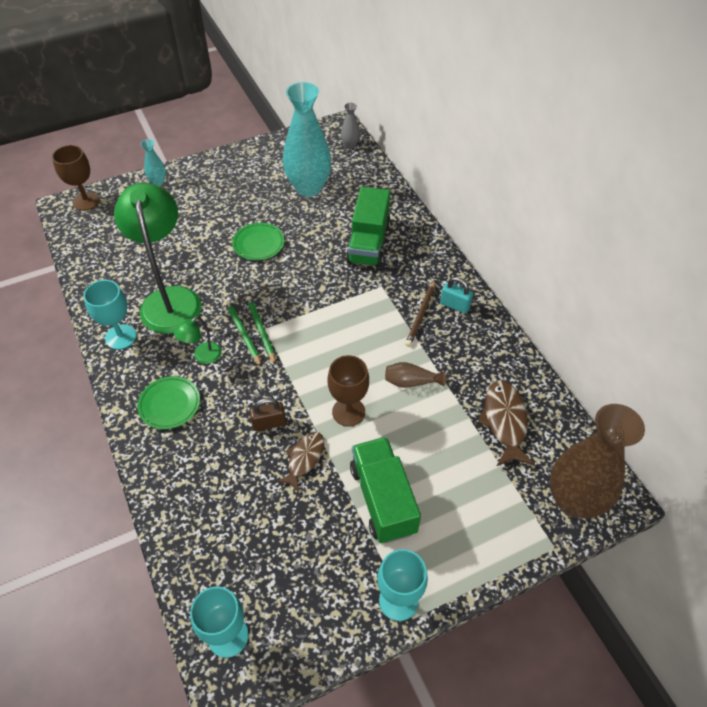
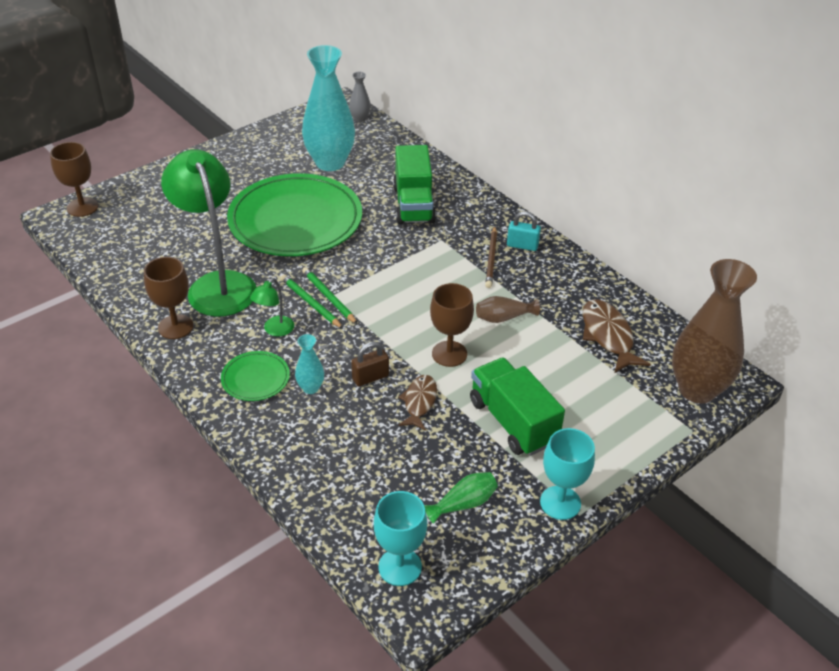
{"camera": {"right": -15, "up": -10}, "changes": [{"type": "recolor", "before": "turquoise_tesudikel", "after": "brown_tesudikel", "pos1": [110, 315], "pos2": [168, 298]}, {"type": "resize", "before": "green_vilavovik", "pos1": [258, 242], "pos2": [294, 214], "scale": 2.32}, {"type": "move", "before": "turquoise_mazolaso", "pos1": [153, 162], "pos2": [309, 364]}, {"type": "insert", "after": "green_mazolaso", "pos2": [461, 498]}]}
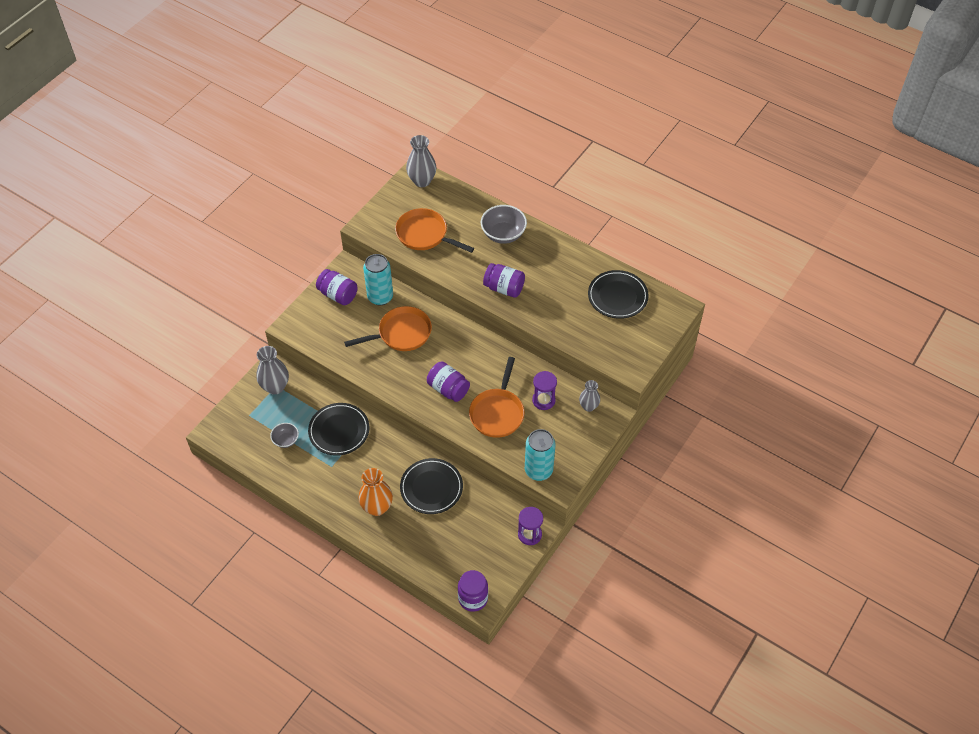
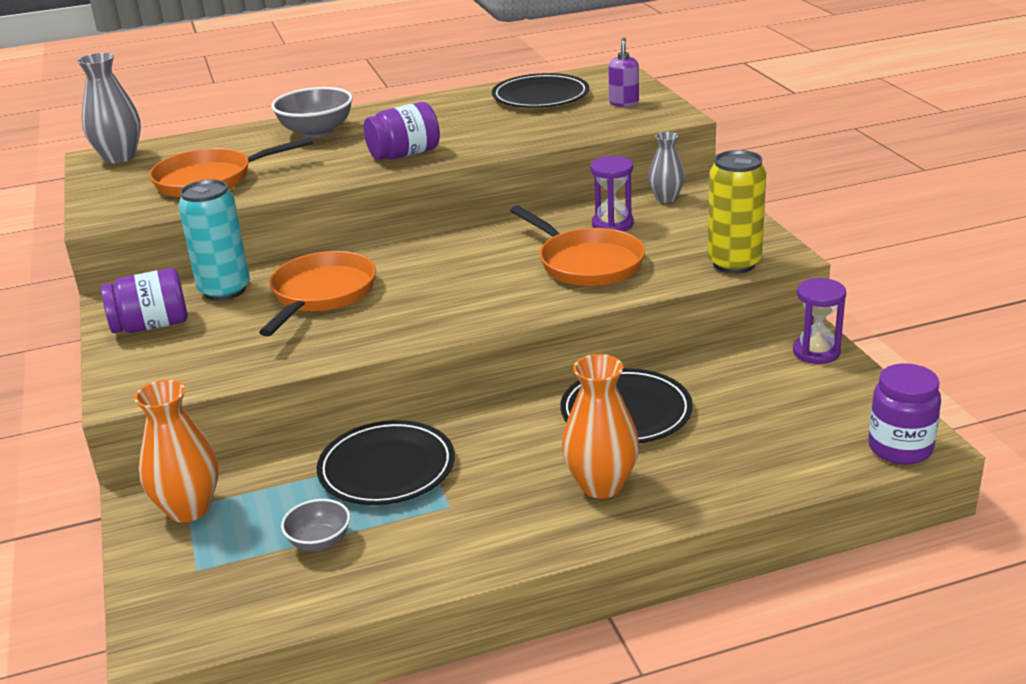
{"camera": {"right": -50, "up": -25}, "changes": [{"type": "recolor", "before": "grey_mazolaso", "after": "orange_mazolaso", "pos1": [272, 370], "pos2": [176, 451]}, {"type": "insert", "after": "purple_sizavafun", "pos2": [623, 72]}, {"type": "recolor", "before": "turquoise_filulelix", "after": "yellow_filulelix", "pos1": [540, 455], "pos2": [736, 212]}, {"type": "delete", "before": "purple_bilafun", "pos1": [448, 381]}]}
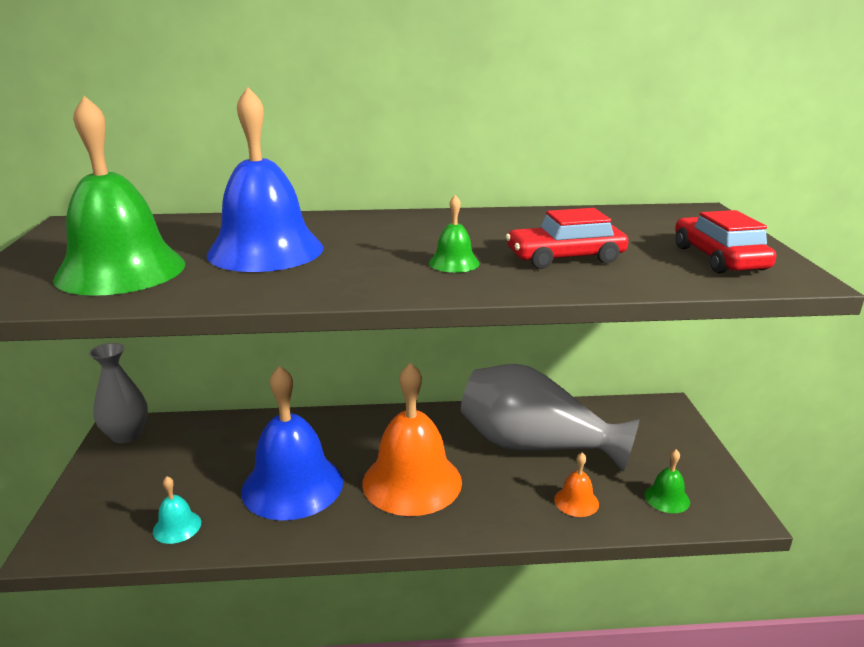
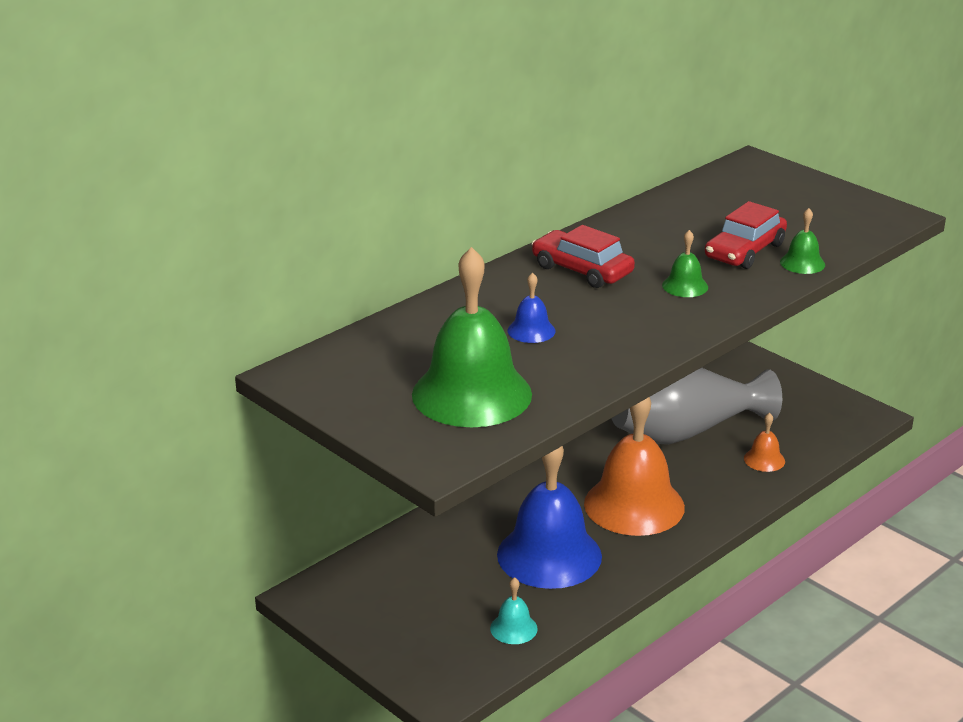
{"camera": {"right": -40, "up": 5}, "changes": [{"type": "resize", "before": "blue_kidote", "pos1": [265, 179], "pos2": [531, 307], "scale": 0.43}, {"type": "move", "before": "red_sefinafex", "pos1": [725, 241], "pos2": [583, 256]}, {"type": "move", "before": "green_kidote", "pos1": [667, 481], "pos2": [802, 241]}, {"type": "delete", "before": "grey_mazolaso", "pos1": [118, 393]}]}
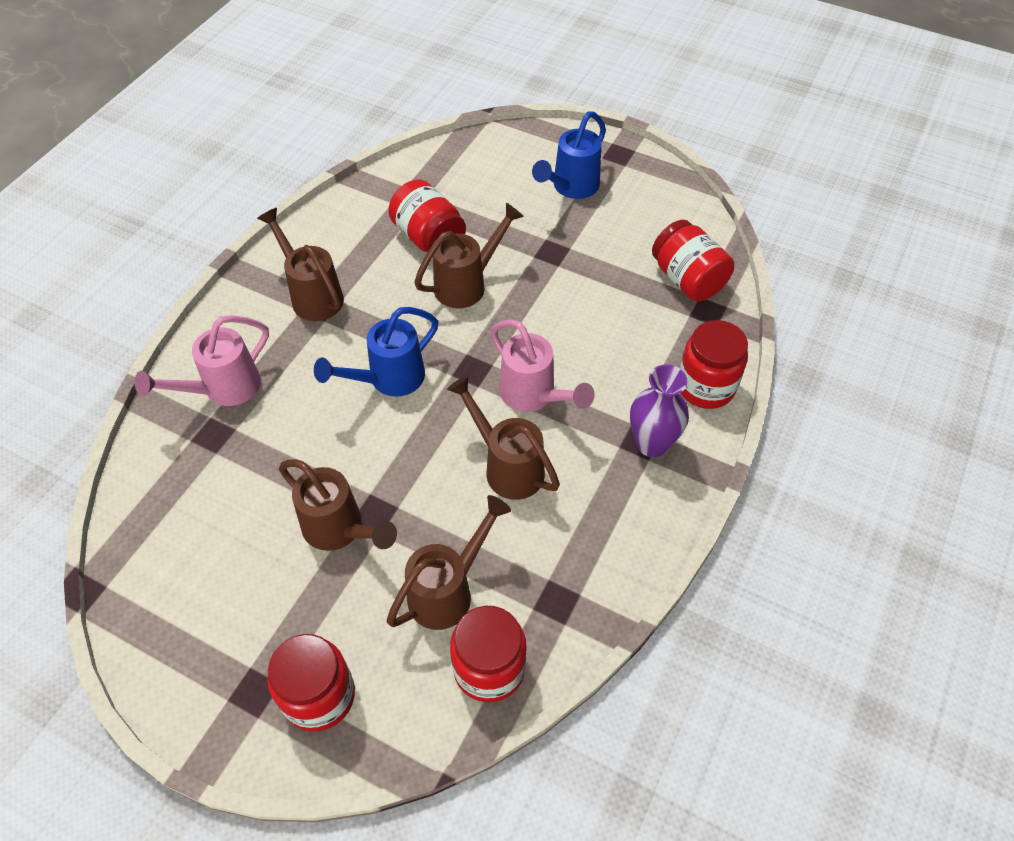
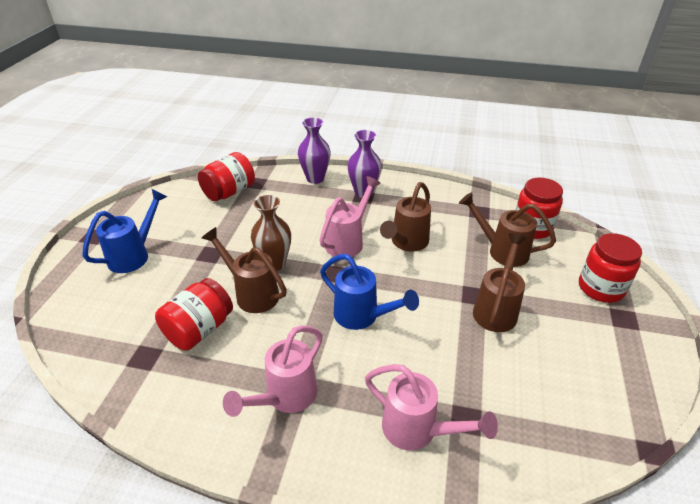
{"camera": {"right": -105, "up": -15}, "changes": [{"type": "rotate", "before": "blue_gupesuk", "pos1": [569, 155], "pos2": [124, 231], "turn": -75}, {"type": "recolor", "before": "brown_gupesuk", "after": "pink_gupesuk", "pos1": [300, 264], "pos2": [273, 371]}, {"type": "insert", "after": "brown_mazolaso", "pos2": [271, 233]}, {"type": "replace", "before": "red_bilafun", "after": "purple_mazolaso", "pos1": [714, 364], "pos2": [314, 150]}]}
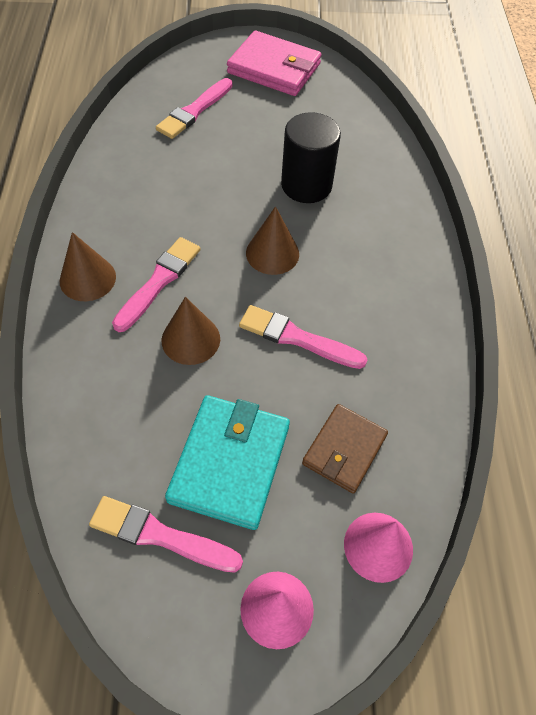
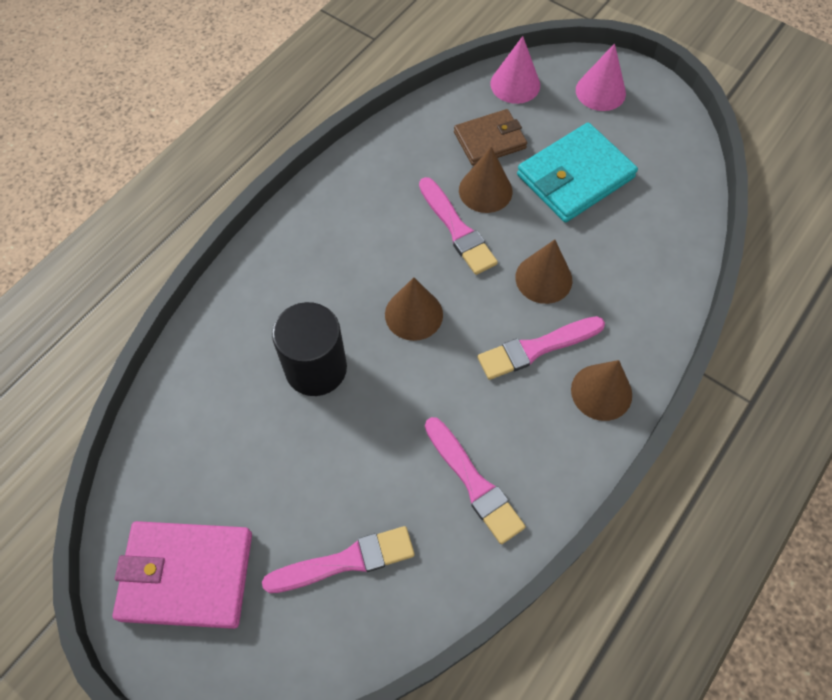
{"camera": {"right": -140, "up": 5}, "changes": [{"type": "rotate", "before": "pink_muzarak", "pos1": [274, 63], "pos2": [182, 575], "turn": -60}, {"type": "move", "before": "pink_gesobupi", "pos1": [166, 534], "pos2": [475, 480]}, {"type": "insert", "after": "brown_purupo", "pos2": [485, 180]}]}
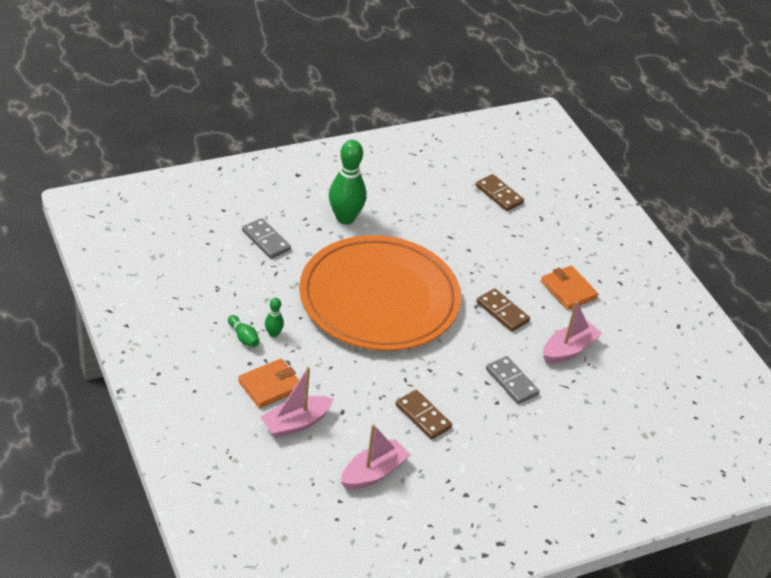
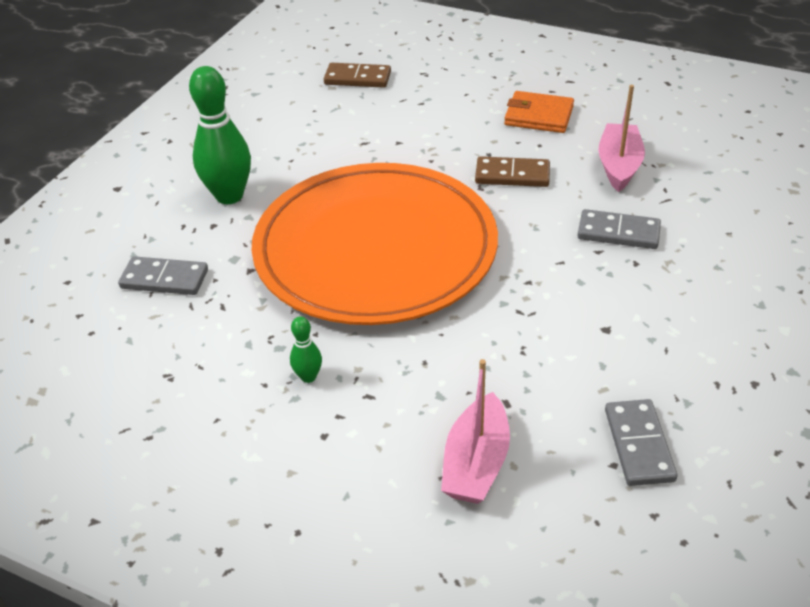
{"camera": {"right": -35, "up": 0}, "changes": [{"type": "replace", "before": "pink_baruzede", "after": "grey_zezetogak", "pos1": [376, 456], "pos2": [641, 442]}, {"type": "delete", "before": "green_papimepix", "pos1": [243, 331]}, {"type": "delete", "before": "orange_muzarak", "pos1": [268, 383]}, {"type": "delete", "before": "brown_zezetogak", "pos1": [424, 415]}]}
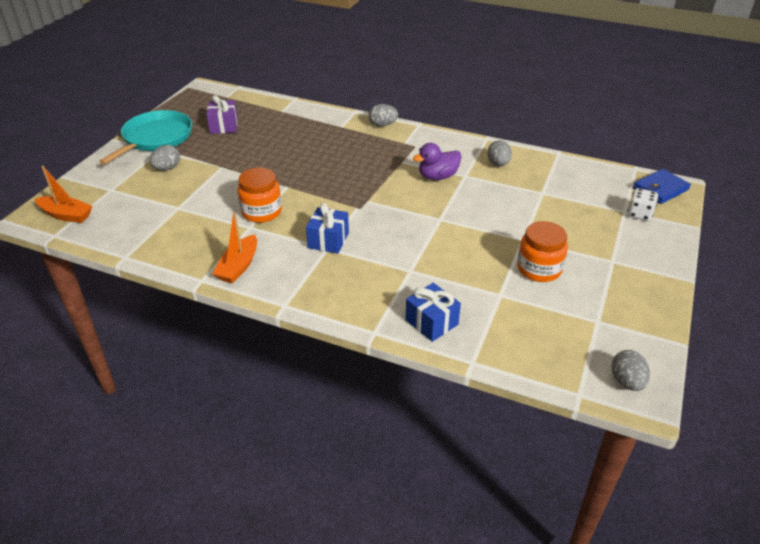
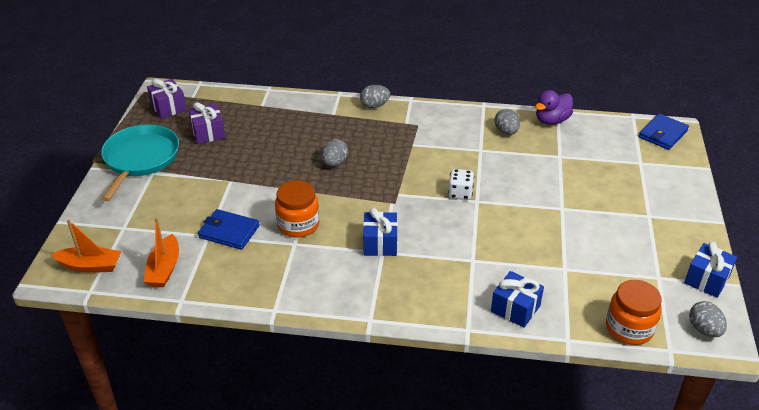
{"camera": {"right": -15, "up": 0}, "changes": [{"type": "move", "before": "orange_baruzede", "pos1": [234, 248], "pos2": [161, 252]}, {"type": "insert", "after": "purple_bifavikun", "pos2": [167, 99]}, {"type": "insert", "after": "blue_muzarak", "pos2": [229, 229]}, {"type": "move", "before": "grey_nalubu", "pos1": [164, 157], "pos2": [335, 152]}, {"type": "move", "before": "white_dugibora", "pos1": [642, 204], "pos2": [461, 184]}, {"type": "move", "before": "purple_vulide", "pos1": [437, 161], "pos2": [554, 107]}, {"type": "move", "before": "orange_bilafun", "pos1": [542, 251], "pos2": [634, 312]}, {"type": "insert", "after": "blue_bifavikun", "pos2": [710, 270]}]}
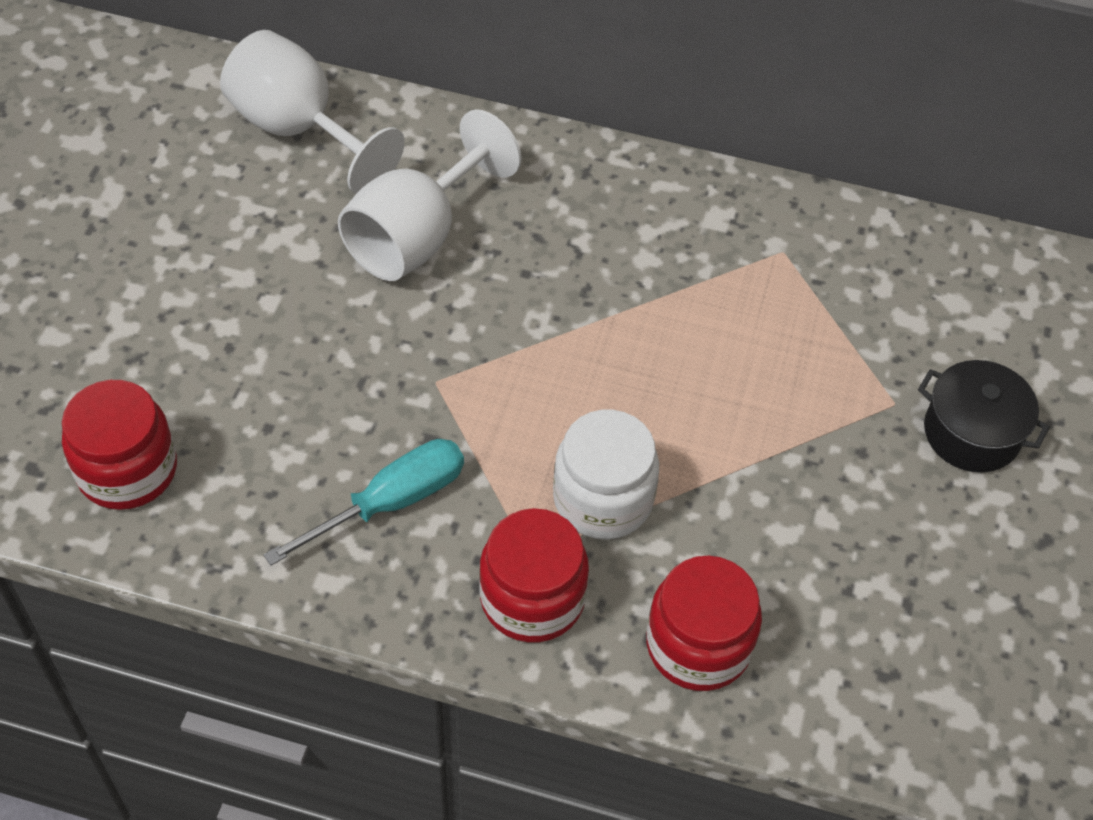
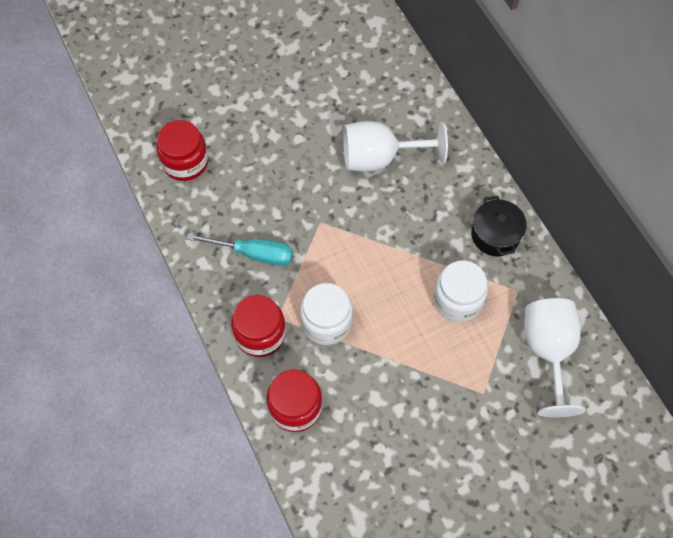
{"camera": {"right": 50, "up": 10}, "changes": [{"type": "insert", "after": "white_bilafun", "pos2": [460, 291]}, {"type": "move", "before": "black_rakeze", "pos1": [984, 416], "pos2": [499, 226]}, {"type": "move", "before": "white_tesudikel", "pos1": [312, 112], "pos2": [555, 358]}]}
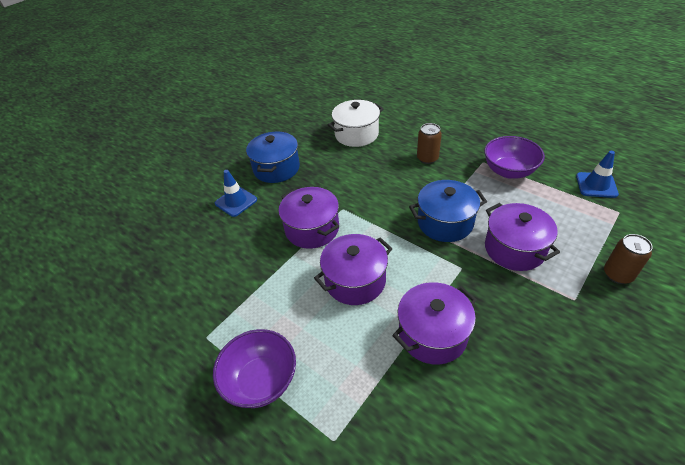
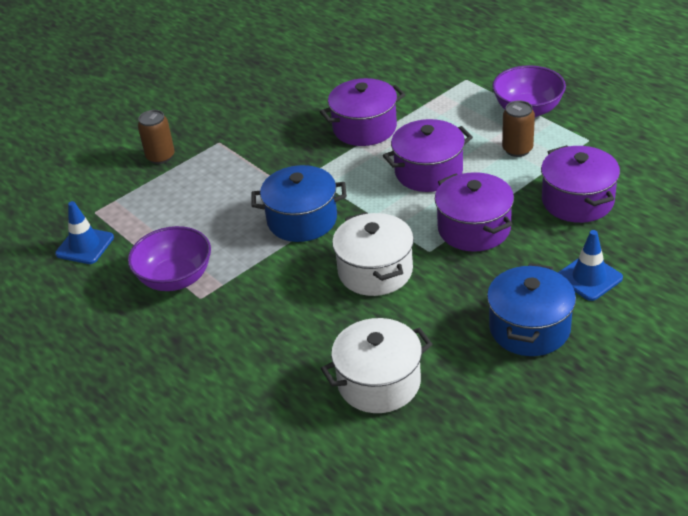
{"camera": {"right": -170, "up": -5}, "changes": [{"type": "insert", "after": "white_rakeze", "pos2": [373, 254]}, {"type": "move", "before": "brown_filulelix", "pos1": [429, 143], "pos2": [518, 129]}, {"type": "move", "before": "purple_rakeze", "pos1": [522, 237], "pos2": [580, 184]}]}
